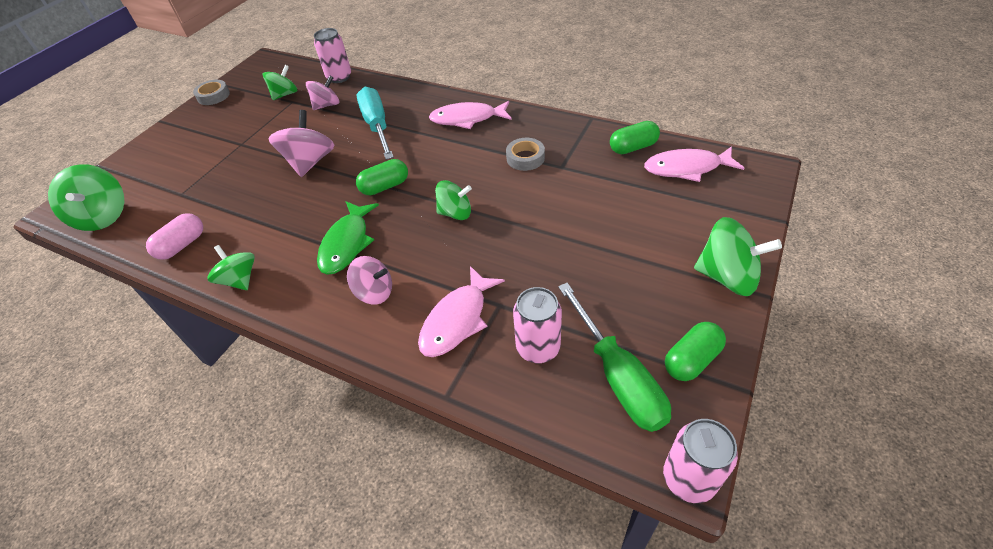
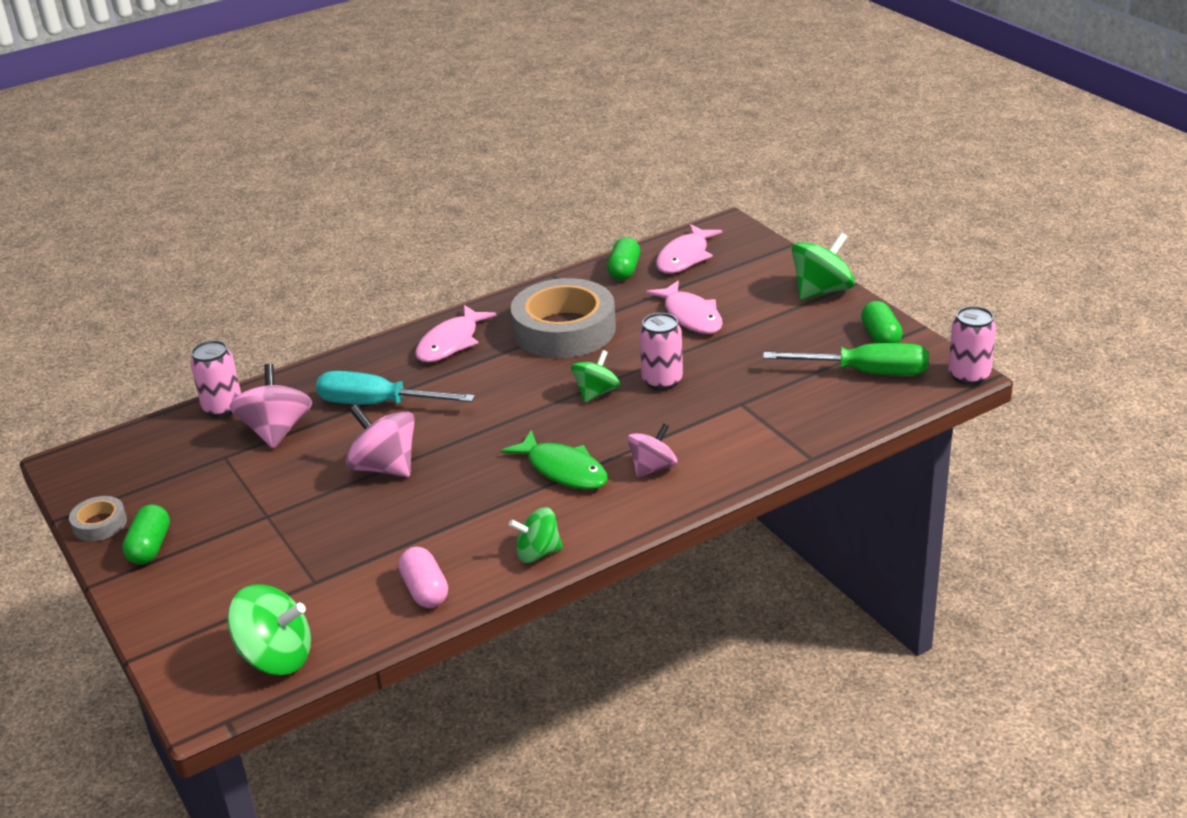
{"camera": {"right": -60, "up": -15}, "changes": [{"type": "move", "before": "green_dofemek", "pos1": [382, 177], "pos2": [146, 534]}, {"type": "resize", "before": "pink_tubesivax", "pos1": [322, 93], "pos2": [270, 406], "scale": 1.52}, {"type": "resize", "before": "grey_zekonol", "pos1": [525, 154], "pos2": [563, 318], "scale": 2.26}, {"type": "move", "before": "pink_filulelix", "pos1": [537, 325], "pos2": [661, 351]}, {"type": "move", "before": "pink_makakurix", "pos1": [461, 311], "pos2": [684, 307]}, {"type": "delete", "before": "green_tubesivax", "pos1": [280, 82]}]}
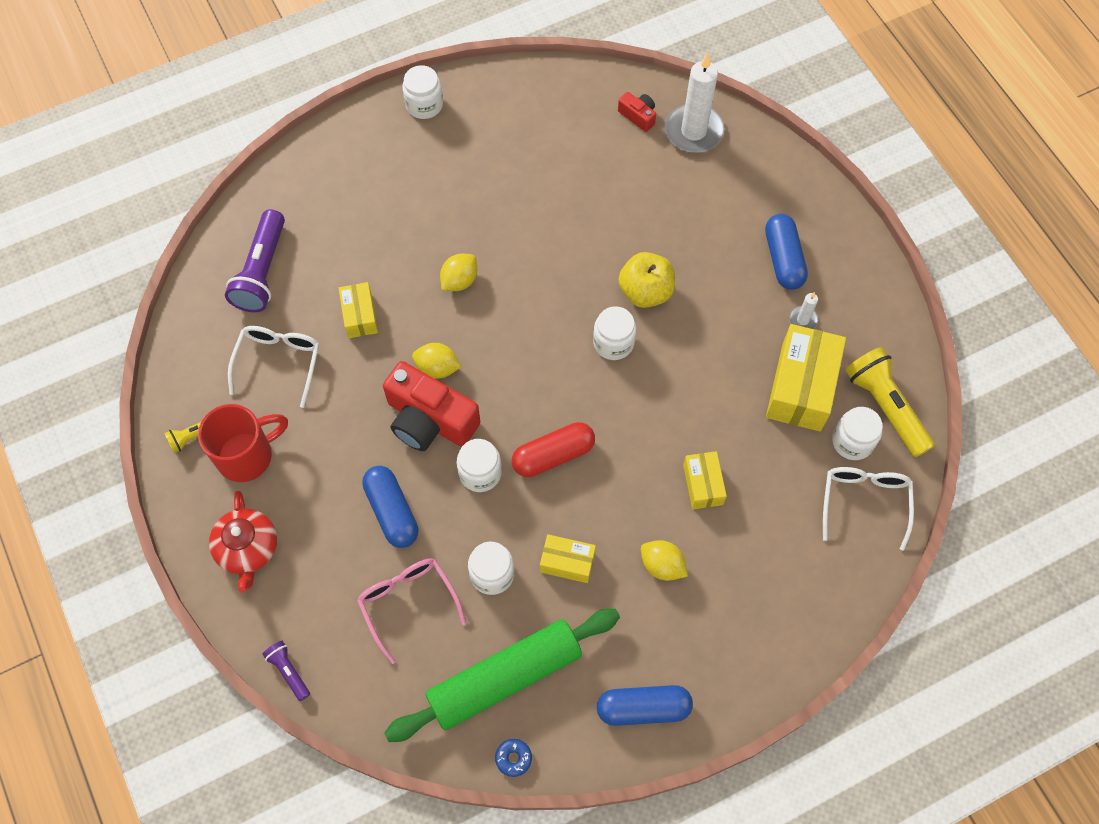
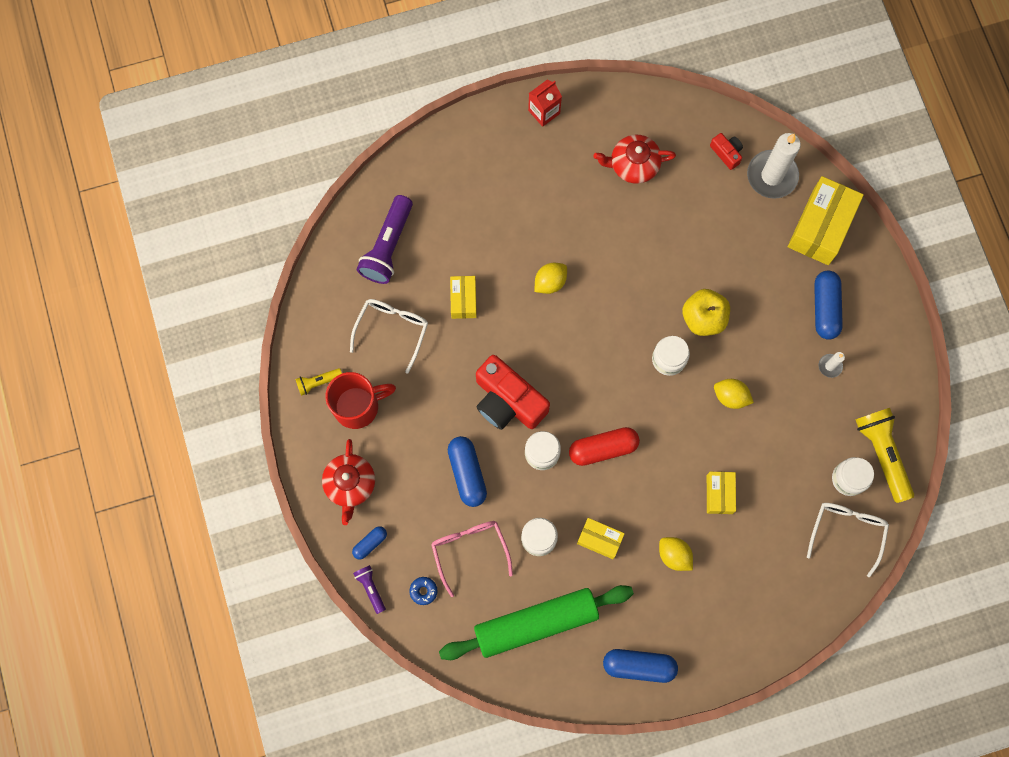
{"camera": {"right": 10, "up": 10}, "changes": [{"type": "insert", "after": "blue_dofemek", "pos2": [369, 543]}, {"type": "move", "before": "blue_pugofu", "pos1": [513, 758], "pos2": [423, 591]}, {"type": "replace", "before": "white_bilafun", "after": "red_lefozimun", "pos1": [422, 92], "pos2": [545, 103]}, {"type": "insert", "after": "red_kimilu", "pos2": [634, 159]}, {"type": "move", "before": "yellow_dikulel", "pos1": [437, 361], "pos2": [734, 394]}, {"type": "move", "before": "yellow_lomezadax", "pos1": [806, 378], "pos2": [826, 220]}]}
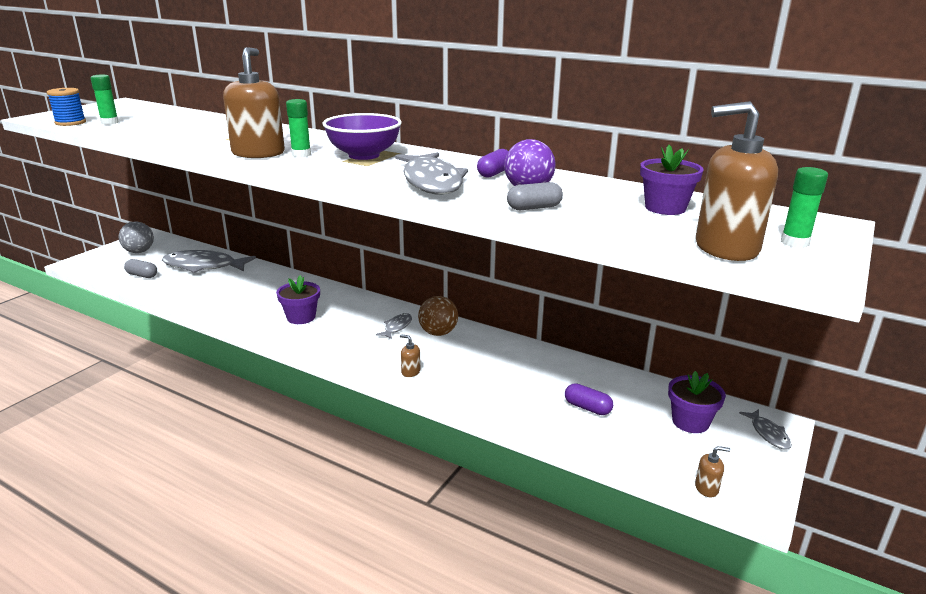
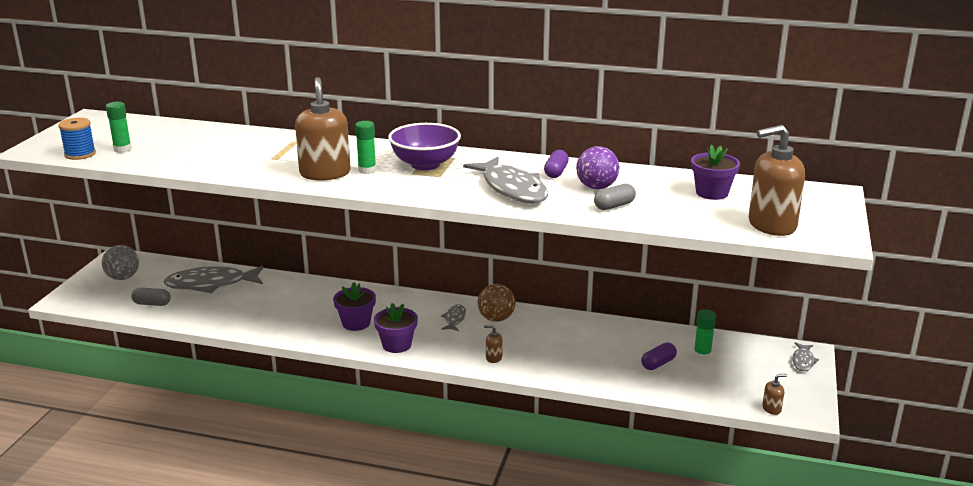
{"camera": {"right": -15, "up": 0}, "changes": [{"type": "move", "before": "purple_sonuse", "pos1": [697, 402], "pos2": [396, 328]}, {"type": "rotate", "before": "purple_dofemek", "pos1": [589, 399], "pos2": [659, 356], "turn": -60}, {"type": "move", "before": "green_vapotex", "pos1": [804, 207], "pos2": [704, 334]}, {"type": "rotate", "before": "grey_makakurix", "pos1": [765, 429], "pos2": [805, 356], "turn": 45}]}
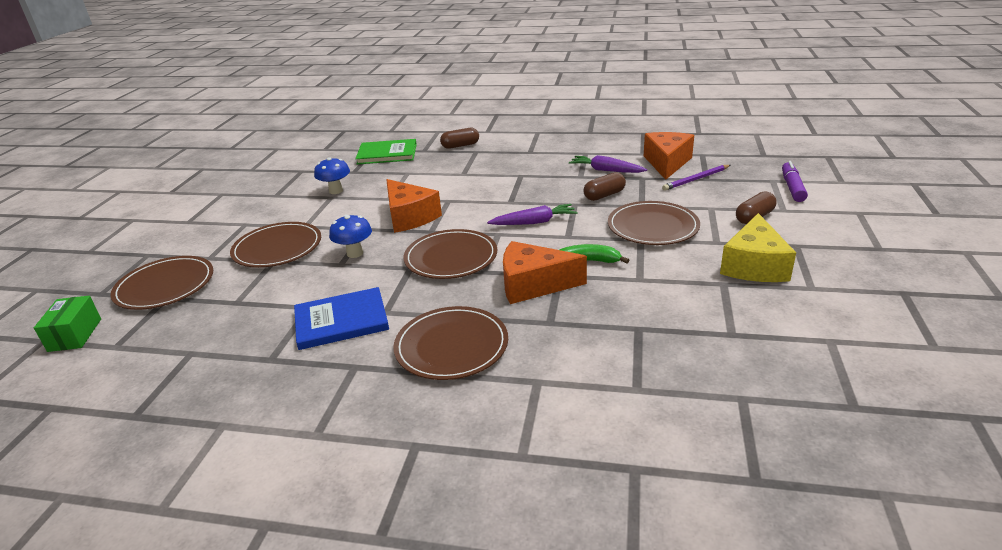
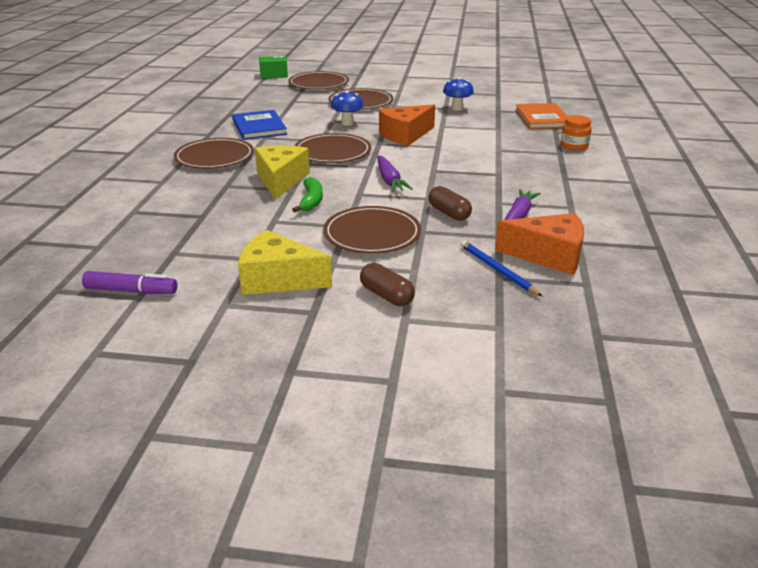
{"camera": {"right": 85, "up": 0}, "changes": [{"type": "move", "before": "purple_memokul", "pos1": [795, 181], "pos2": [129, 282]}, {"type": "recolor", "before": "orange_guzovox", "after": "yellow_guzovox", "pos1": [545, 272], "pos2": [282, 172]}, {"type": "recolor", "before": "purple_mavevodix", "after": "blue_mavevodix", "pos1": [696, 178], "pos2": [501, 269]}, {"type": "recolor", "before": "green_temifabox", "after": "orange_temifabox", "pos1": [386, 152], "pos2": [541, 116]}, {"type": "replace", "before": "brown_dofemek", "after": "orange_bilafun", "pos1": [459, 138], "pos2": [576, 132]}]}
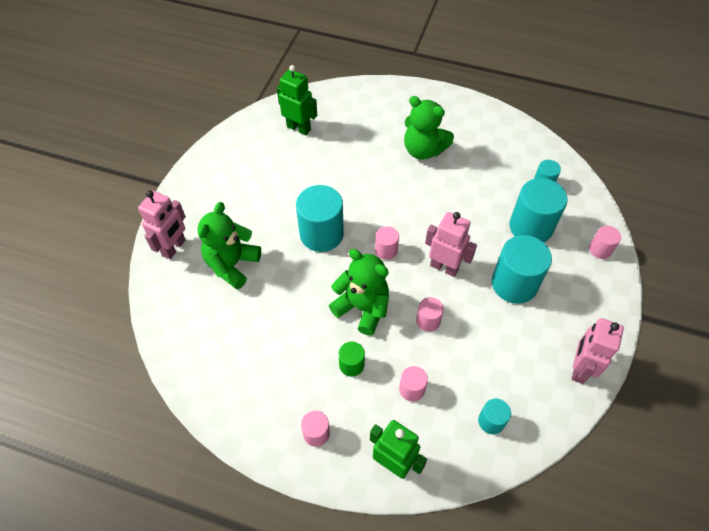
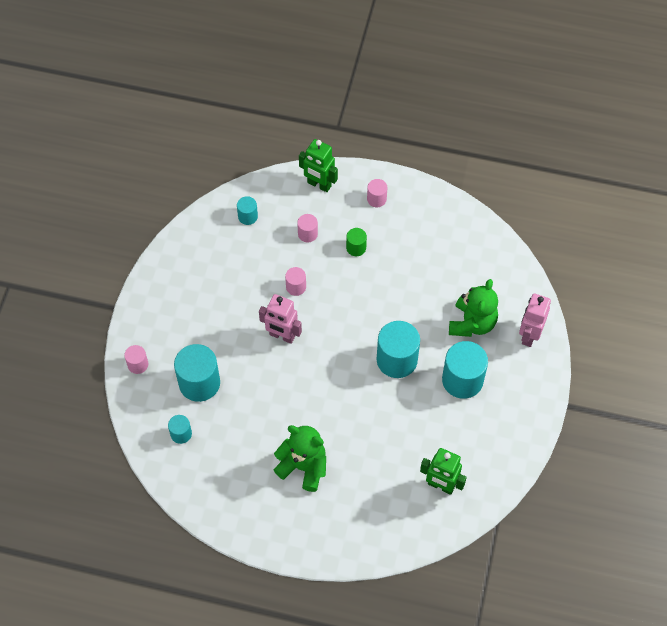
{"camera": {"right": 175, "up": 5}, "changes": [{"type": "move", "before": "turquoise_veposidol", "pos1": [522, 269], "pos2": [465, 370]}, {"type": "delete", "before": "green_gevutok", "pos1": [359, 292]}, {"type": "delete", "before": "pink_veposidol", "pos1": [387, 243]}, {"type": "delete", "before": "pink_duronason", "pos1": [598, 351]}]}
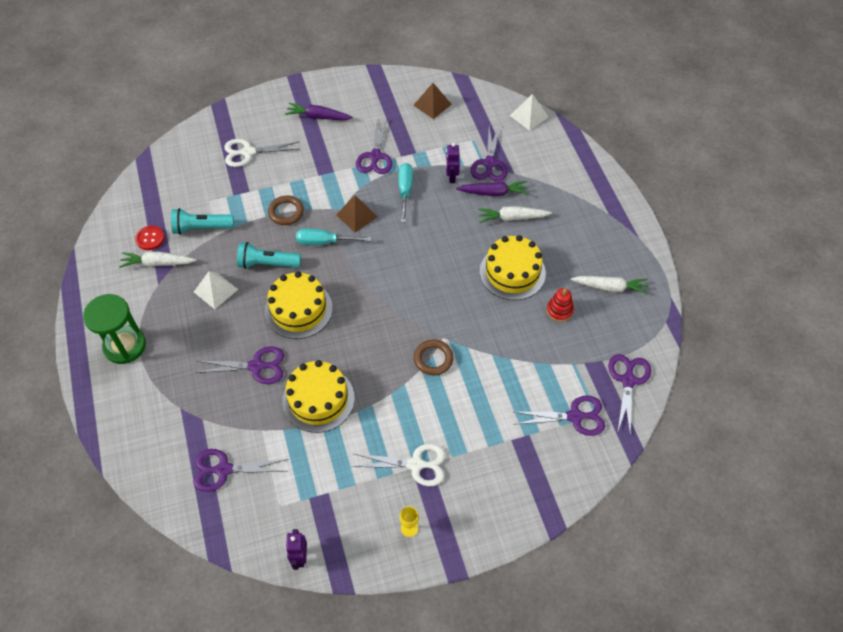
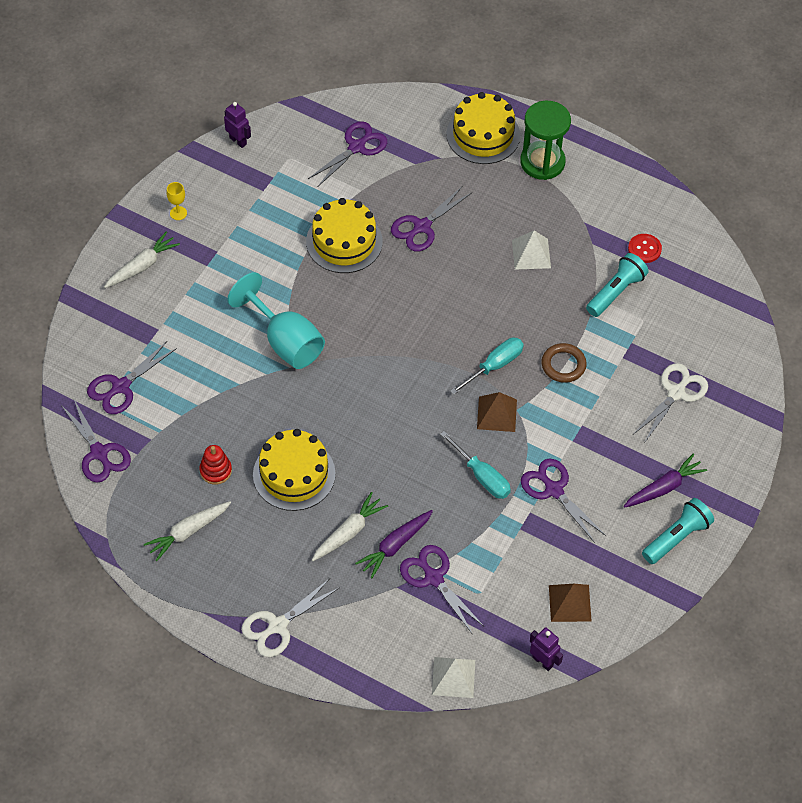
{"camera": {"right": 135, "up": 0}, "changes": [{"type": "move", "before": "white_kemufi", "pos1": [157, 260], "pos2": [142, 260]}, {"type": "replace", "before": "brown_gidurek", "after": "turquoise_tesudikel", "pos1": [433, 357], "pos2": [276, 320]}, {"type": "move", "before": "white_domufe", "pos1": [398, 465], "pos2": [290, 617]}, {"type": "move", "before": "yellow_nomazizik", "pos1": [299, 305], "pos2": [483, 128]}, {"type": "move", "before": "purple_duronason", "pos1": [453, 163], "pos2": [546, 649]}, {"type": "move", "before": "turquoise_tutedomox", "pos1": [269, 255], "pos2": [678, 531]}]}
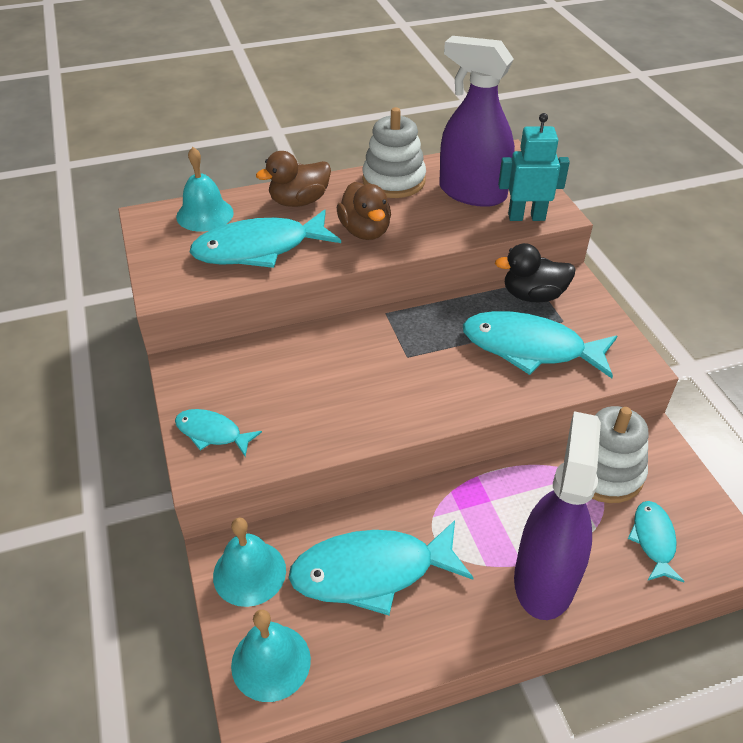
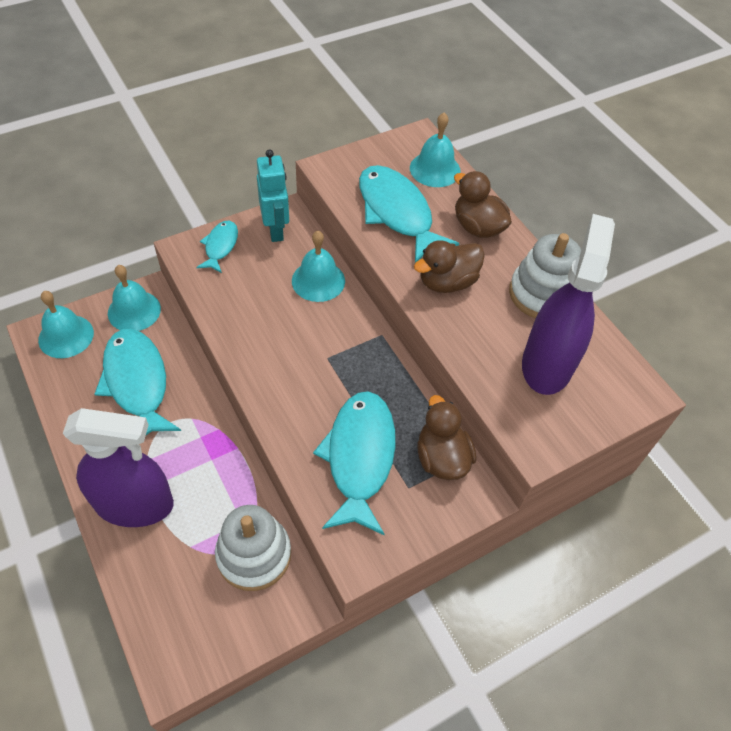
{"camera": {"right": 75, "up": 10}, "changes": [{"type": "move", "before": "turquoise_duronason", "pos1": [534, 167], "pos2": [273, 195]}, {"type": "insert", "after": "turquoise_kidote", "pos2": [318, 266]}, {"type": "recolor", "before": "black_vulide", "after": "brown_vulide", "pos1": [535, 272], "pos2": [446, 437]}, {"type": "delete", "before": "turquoise_makakurix", "pos1": [656, 542]}]}
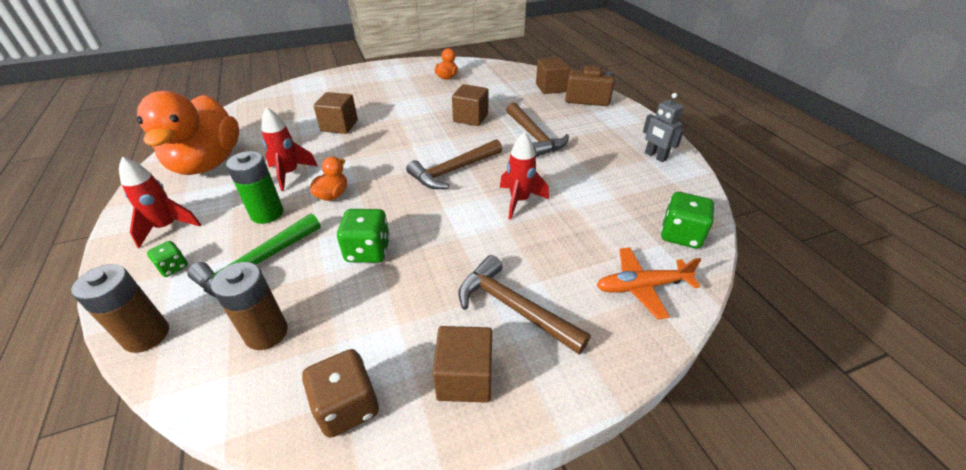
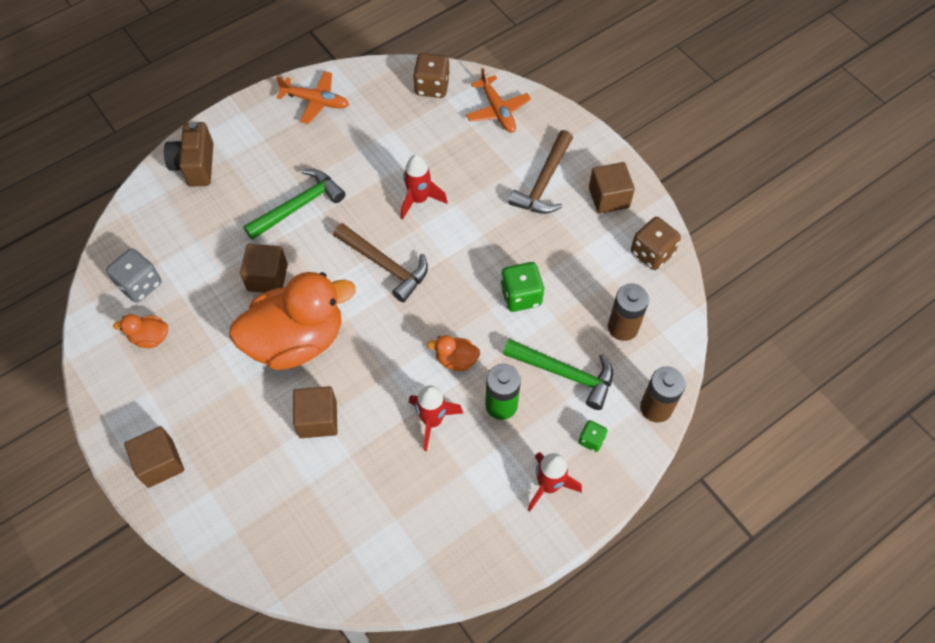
{"camera": {"right": -105, "up": 20}, "changes": [{"type": "insert", "after": "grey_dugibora", "pos2": [134, 275]}, {"type": "move", "before": "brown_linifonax", "pos1": [553, 76], "pos2": [154, 457]}, {"type": "move", "before": "orange_vulide", "pos1": [188, 133], "pos2": [292, 321]}, {"type": "recolor", "before": "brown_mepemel", "after": "green_mepemel", "pos1": [537, 129], "pos2": [294, 204]}, {"type": "replace", "before": "grey_duronason", "after": "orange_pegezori", "pos1": [663, 127], "pos2": [312, 97]}, {"type": "recolor", "before": "green_dugibora", "after": "brown_dugibora", "pos1": [688, 220], "pos2": [431, 75]}]}
